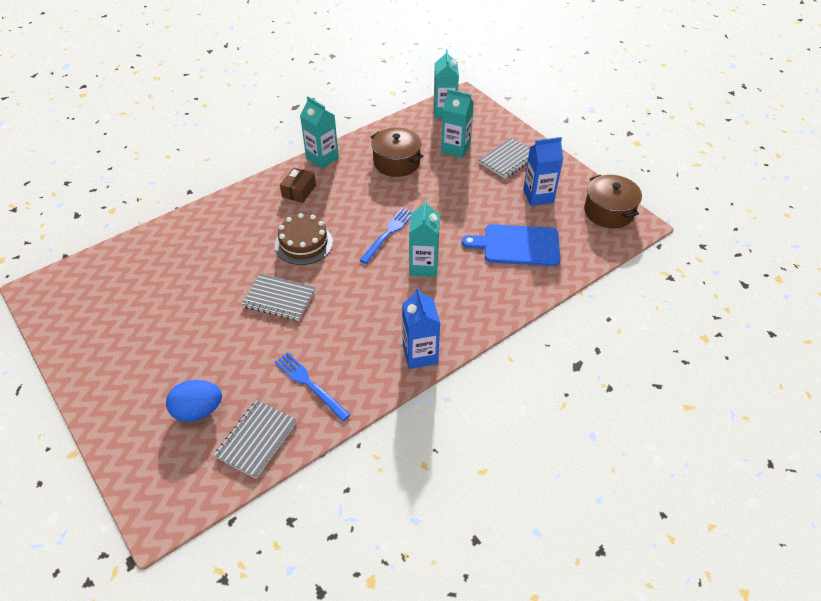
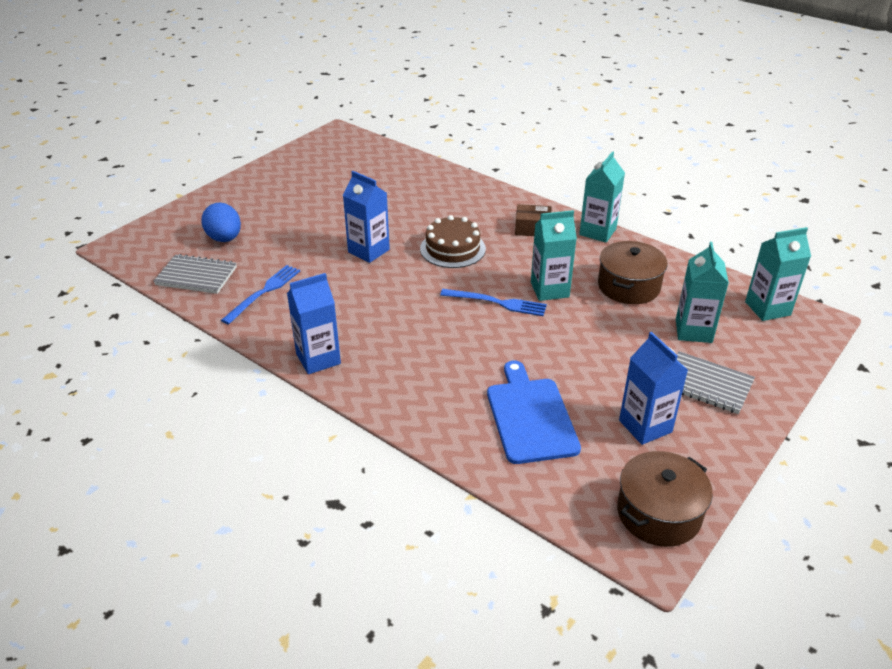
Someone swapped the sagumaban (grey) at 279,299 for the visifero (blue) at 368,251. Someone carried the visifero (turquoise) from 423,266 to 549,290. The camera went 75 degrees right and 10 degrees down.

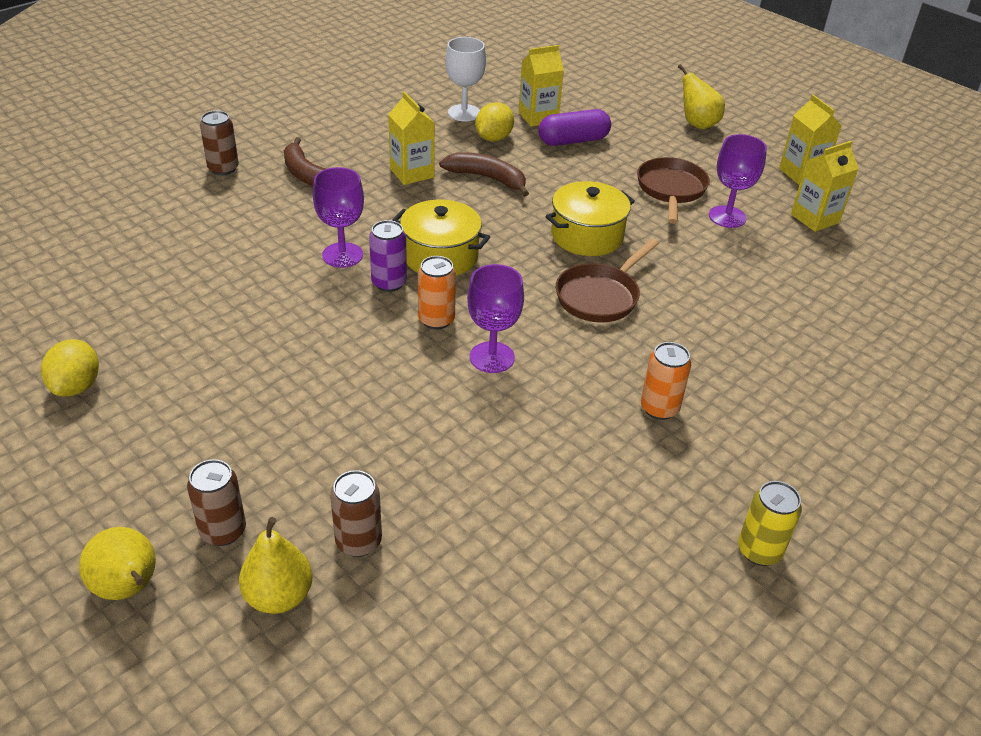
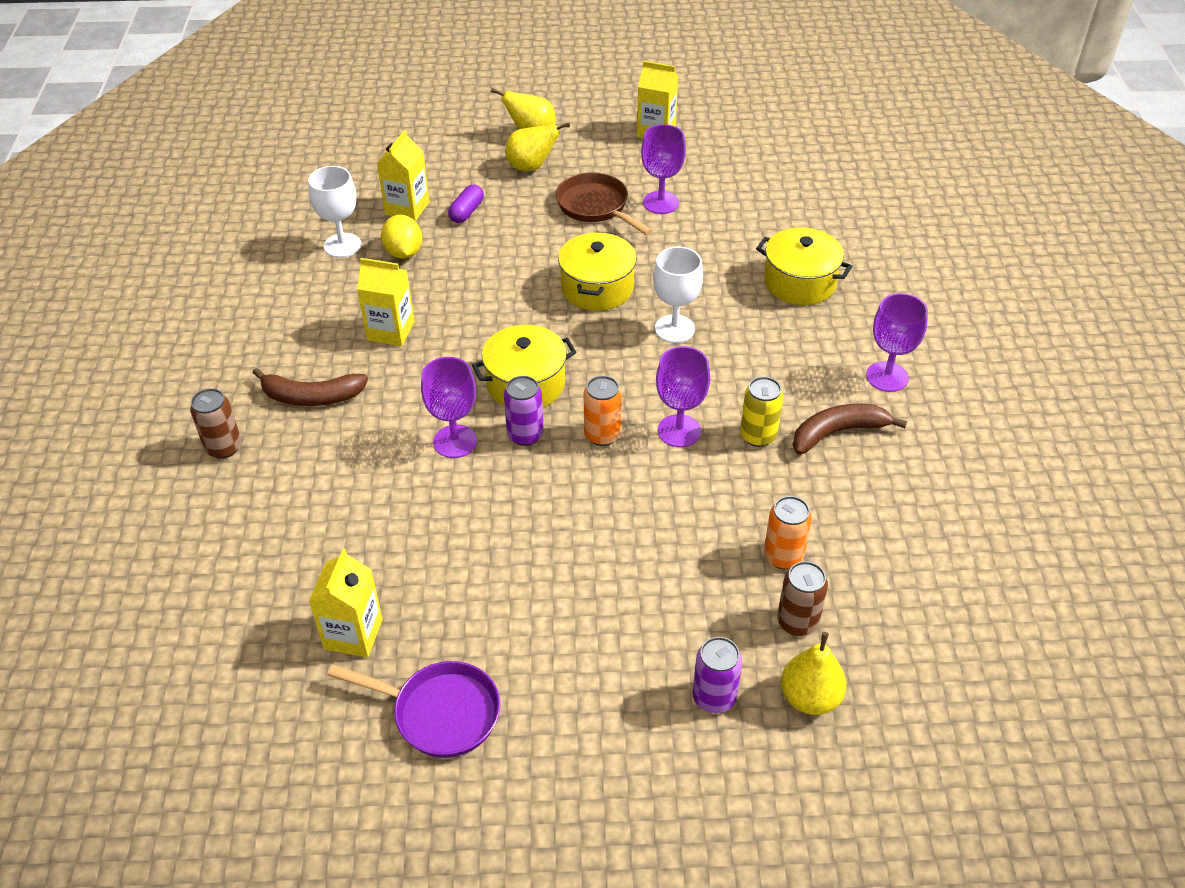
Someone swapped the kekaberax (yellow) at 76,386 for the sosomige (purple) at 440,713. Someone carried the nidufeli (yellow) from 128,588 to 531,167. Someone repainted the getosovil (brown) at 223,531, which became the getosovil (purple) at 714,697. Someone carried the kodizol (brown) from 488,178 to 838,432. Someone scaled the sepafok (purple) at 573,141 by 0.65. Someone swapped the sosomige (brown) at 600,296 for the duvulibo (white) at 674,329. Someone carried the getosovil (orange) from 659,408 to 783,556. Someone carried the getosovil (yellow) from 759,551 to 758,436. Someone carried the visifero (yellow) from 815,218 to 353,634. Someone put down the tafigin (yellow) at 799,282. Someone put down the duvulibo (purple) at 887,377. The camera went 45 degrees left and 5 degrees up.

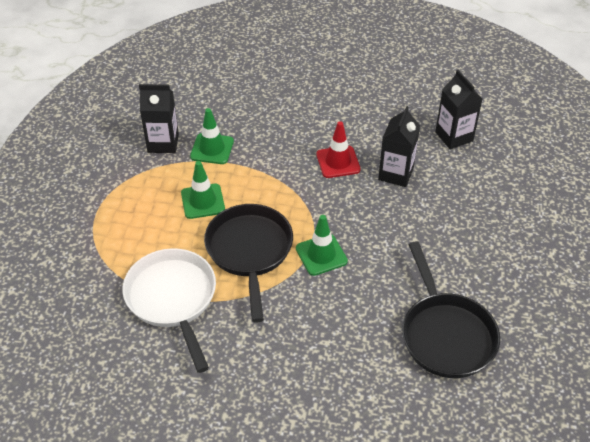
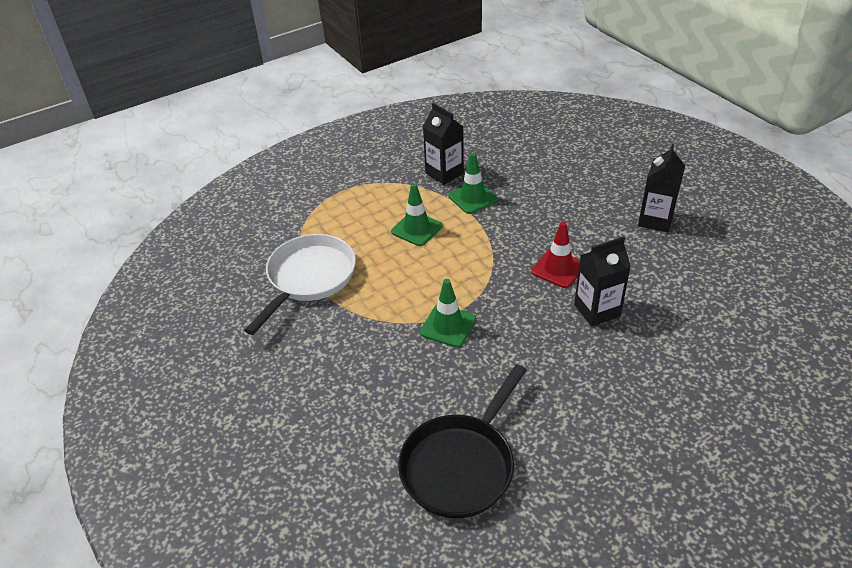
Someone took away the sosomige (black) at 250,251. Someone carried the visifero (black) from 454,136 to 655,220. The camera went 50 degrees right and 5 degrees down.

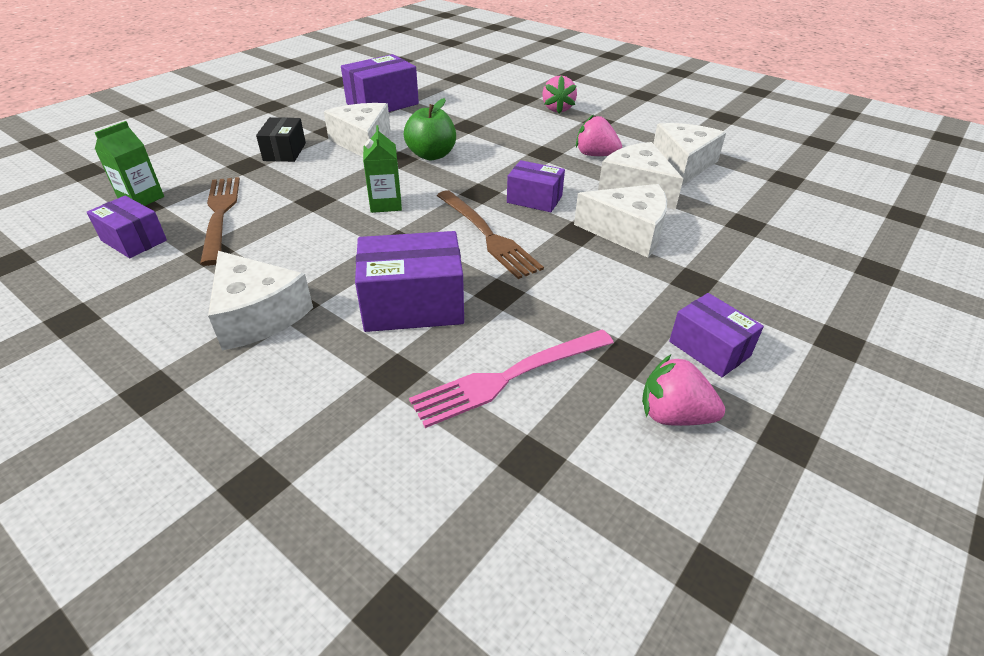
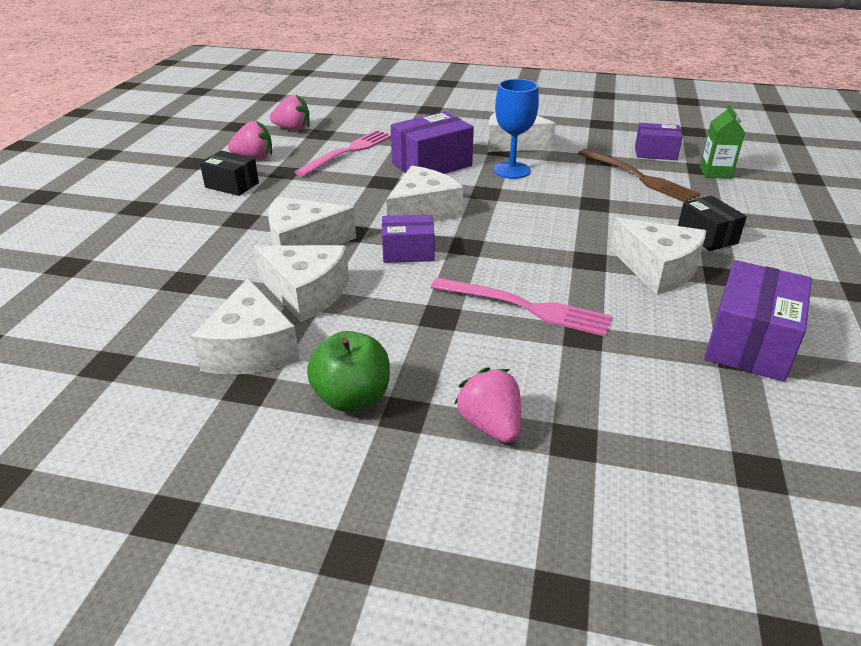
Someone took away the visifero (green) at 386,204. Someone carried the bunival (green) from 431,155 to 352,398. Someone swapped the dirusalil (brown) at 487,235 for the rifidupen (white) at 423,212. Someone carried the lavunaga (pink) from 595,155 to 293,129. Someone repainted the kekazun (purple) at 709,349, which became the kekazun (black) at 232,185. Someone put down the dirusalil (pink) at 526,307. Someone put down the duvulibo (blue) at 511,170. The camera went 155 degrees right and 5 degrees down.

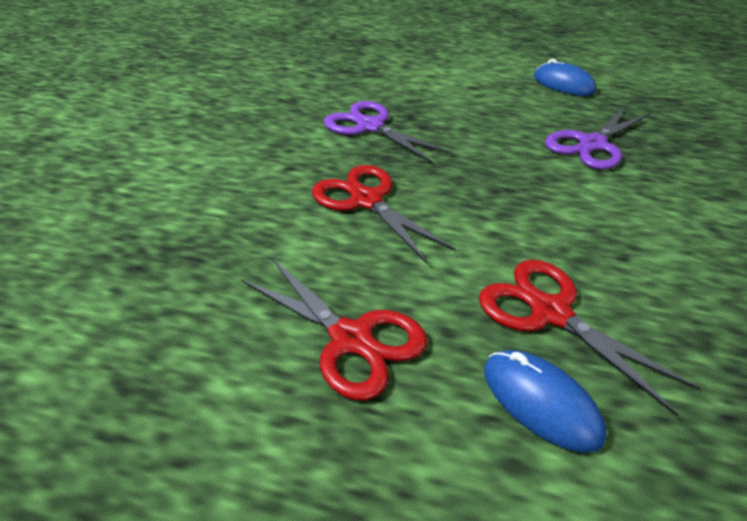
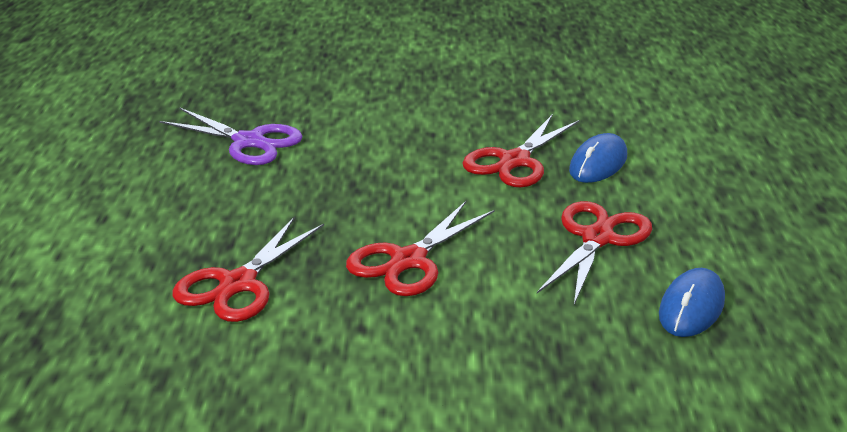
Someone repainted the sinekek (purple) at 370,127, which became the sinekek (red) at 238,284. Someone carried the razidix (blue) from 563,84 to 691,307. The camera went 105 degrees left and 10 degrees down.

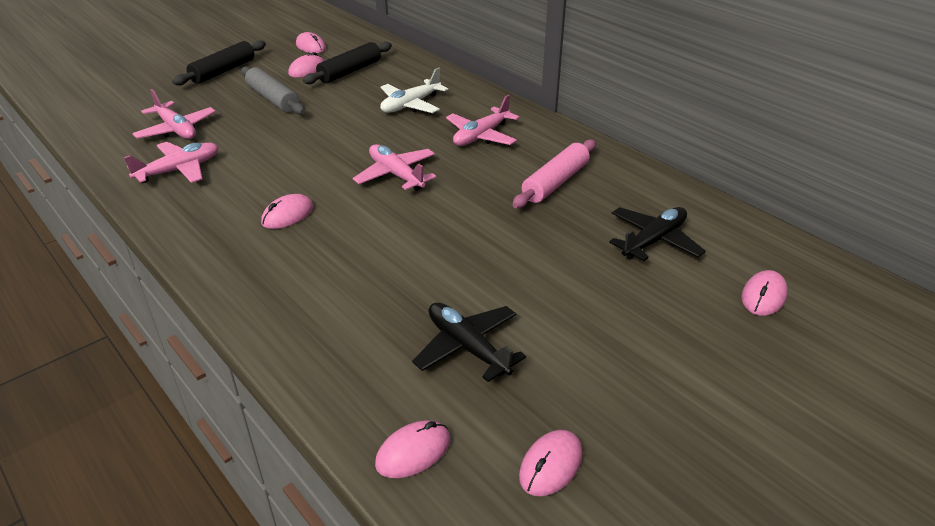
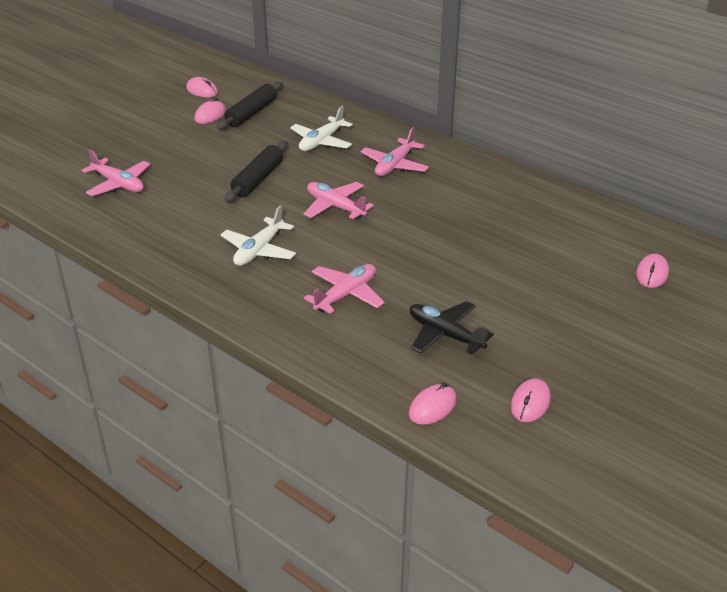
Someone carried the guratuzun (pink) from 179,170 to 346,295. Someone carried the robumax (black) from 223,71 to 258,179. Someone took away the robumax (grey) at 273,99. Someone swapped the razidix (pink) at 287,215 for the guratuzun (white) at 259,250. Someone took away the robumax (pink) at 555,182. Someone took away the guratuzun (black) at 654,241. The camera went 10 degrees left and 0 degrees up.

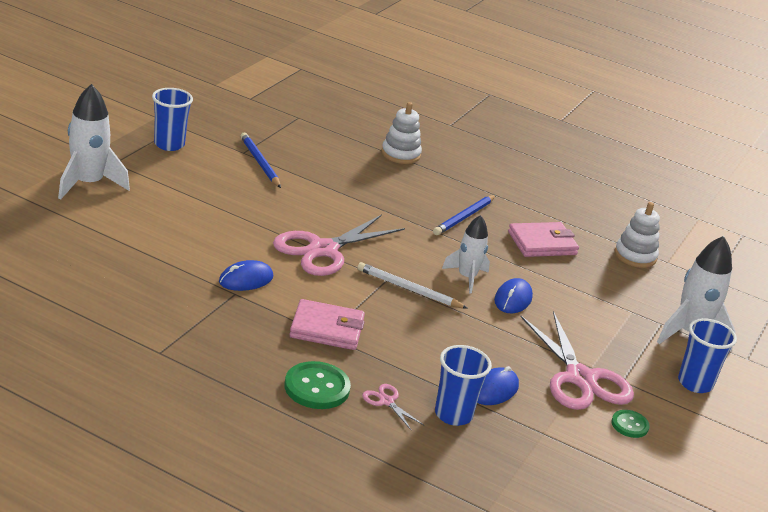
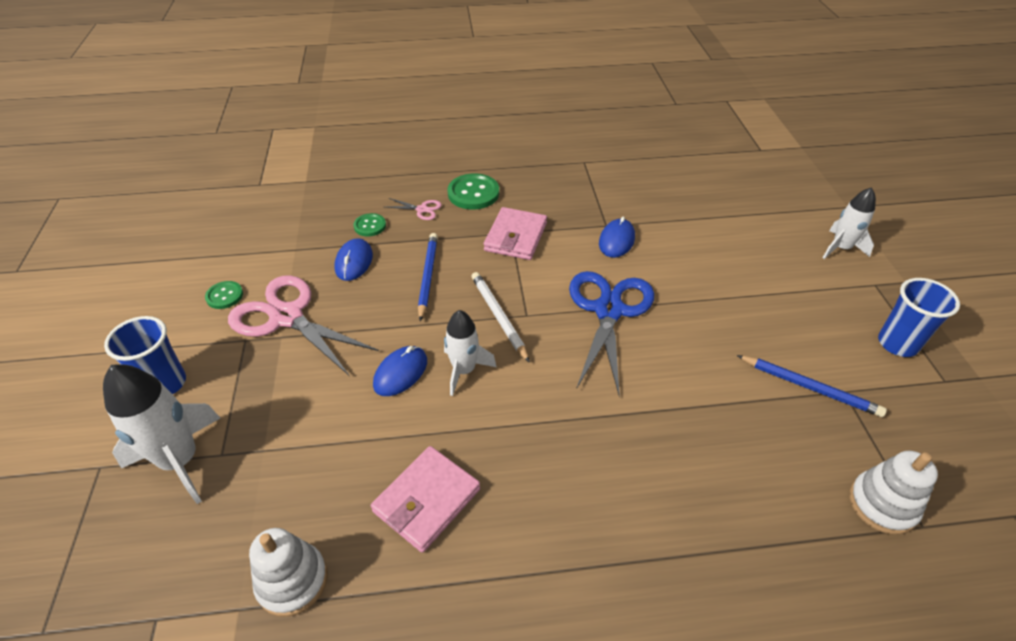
Someone scaled the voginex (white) at 88,184 by 0.64. Someone repainted the sinekek (pink) at 323,250, which became the sinekek (blue) at 609,310. Someone rotated the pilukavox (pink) at 327,329 by 45 degrees counterclockwise. Someone rotated the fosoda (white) at 409,289 by 105 degrees counterclockwise. Someone carried the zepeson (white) from 400,154 to 882,504. Someone carried the fosoda (blue) from 464,217 to 428,276. Someone swapped the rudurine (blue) at 453,414 for the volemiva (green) at 370,226. Someone rotated the razidix (blue) at 513,299 by 45 degrees clockwise. The camera went 150 degrees right and 15 degrees up.

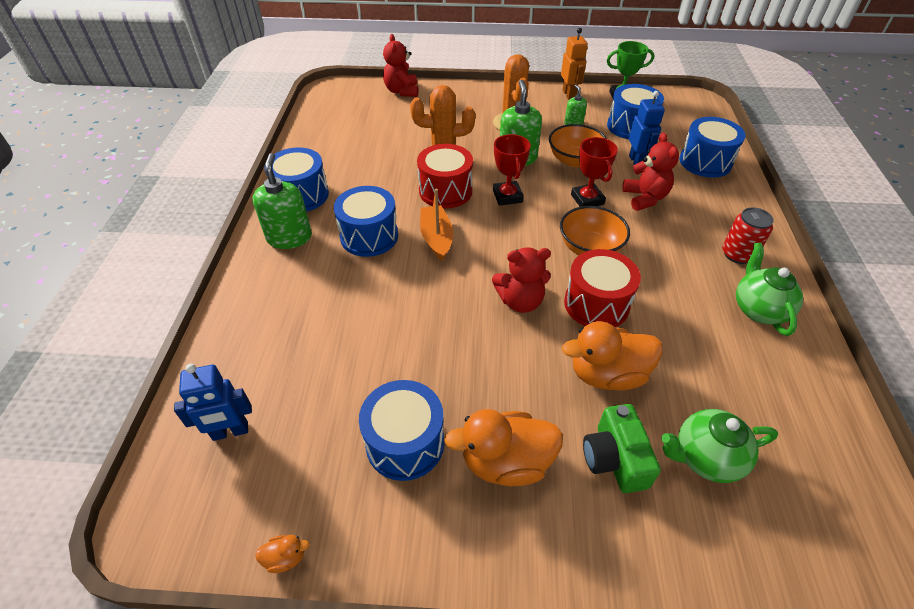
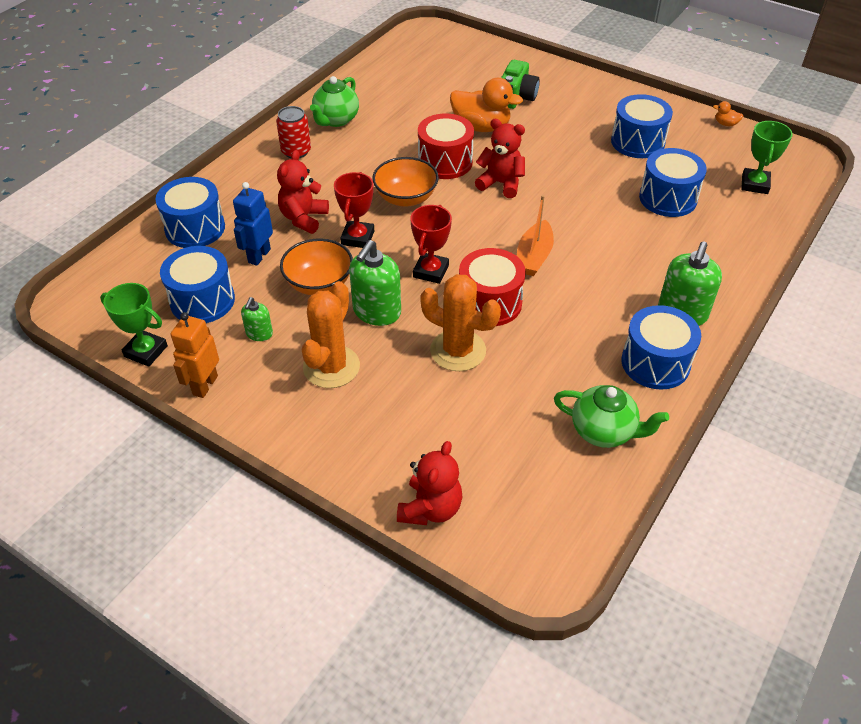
Someone swapped the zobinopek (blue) at 230,432 for the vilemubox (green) at 754,184. Someone carried the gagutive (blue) from 369,236 to 668,198. Someone took away the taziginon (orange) at 506,462. Someone carried the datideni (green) from 705,457 to 604,431. The camera went 150 degrees left and 0 degrees up.

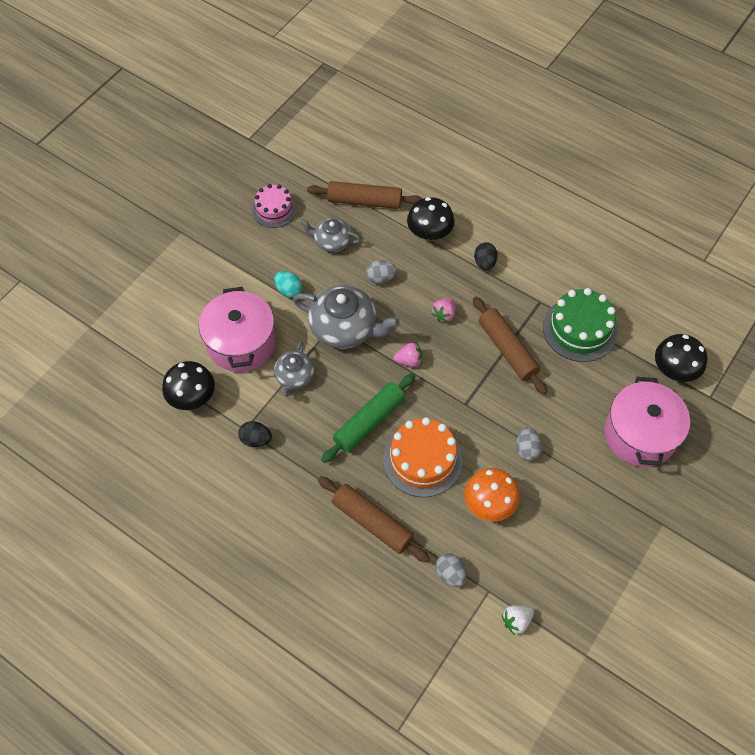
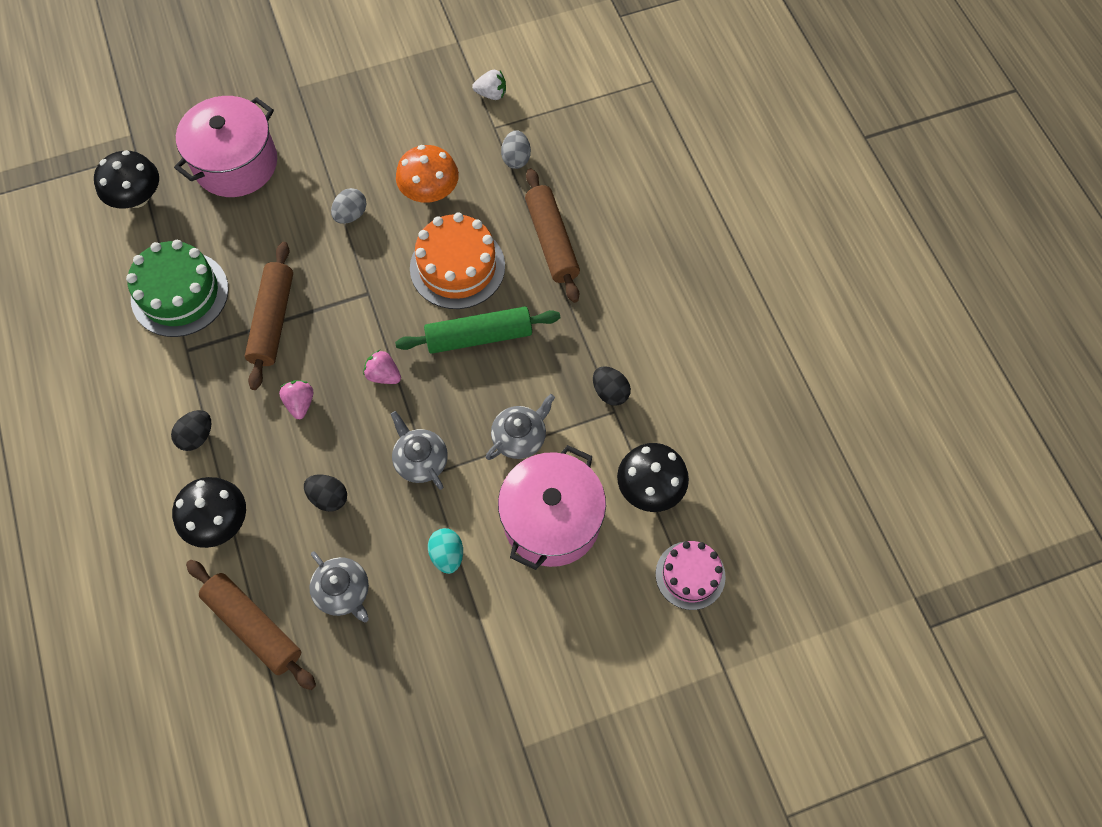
Someone carried the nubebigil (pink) from 274,209 to 690,575. Someone scaled the datideni (grey) at 344,328 by 0.58. Someone repainted the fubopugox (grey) at 380,278, which became the fubopugox (black) at 328,497. Someone rotated the lavunaga (pink) at 444,314 by 75 degrees counterclockwise. The camera went 145 degrees left and 5 degrees up.

